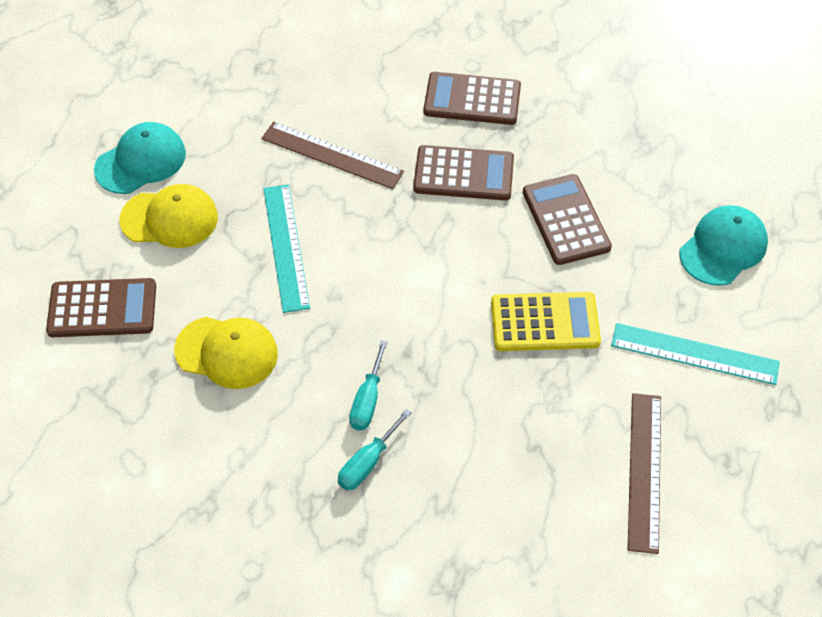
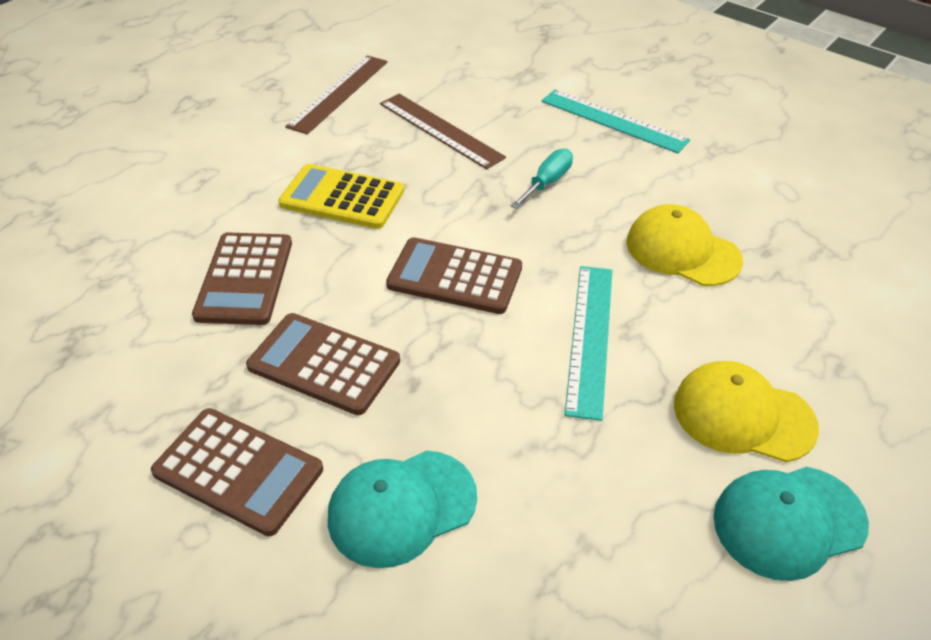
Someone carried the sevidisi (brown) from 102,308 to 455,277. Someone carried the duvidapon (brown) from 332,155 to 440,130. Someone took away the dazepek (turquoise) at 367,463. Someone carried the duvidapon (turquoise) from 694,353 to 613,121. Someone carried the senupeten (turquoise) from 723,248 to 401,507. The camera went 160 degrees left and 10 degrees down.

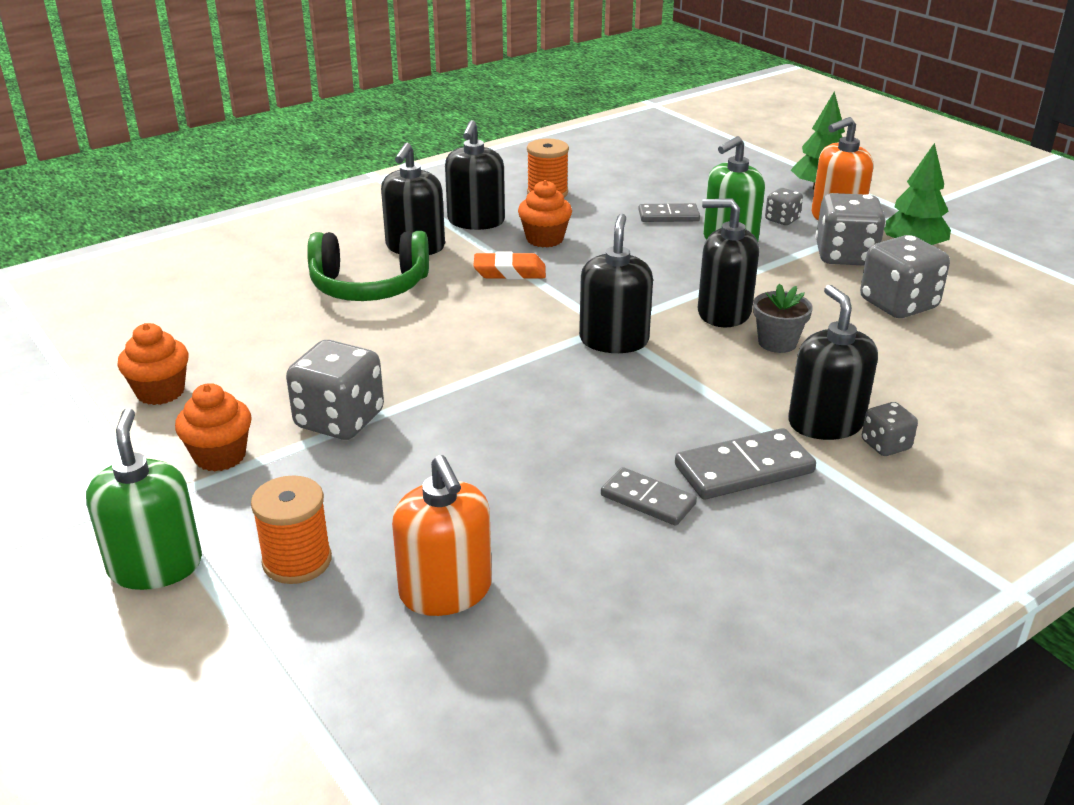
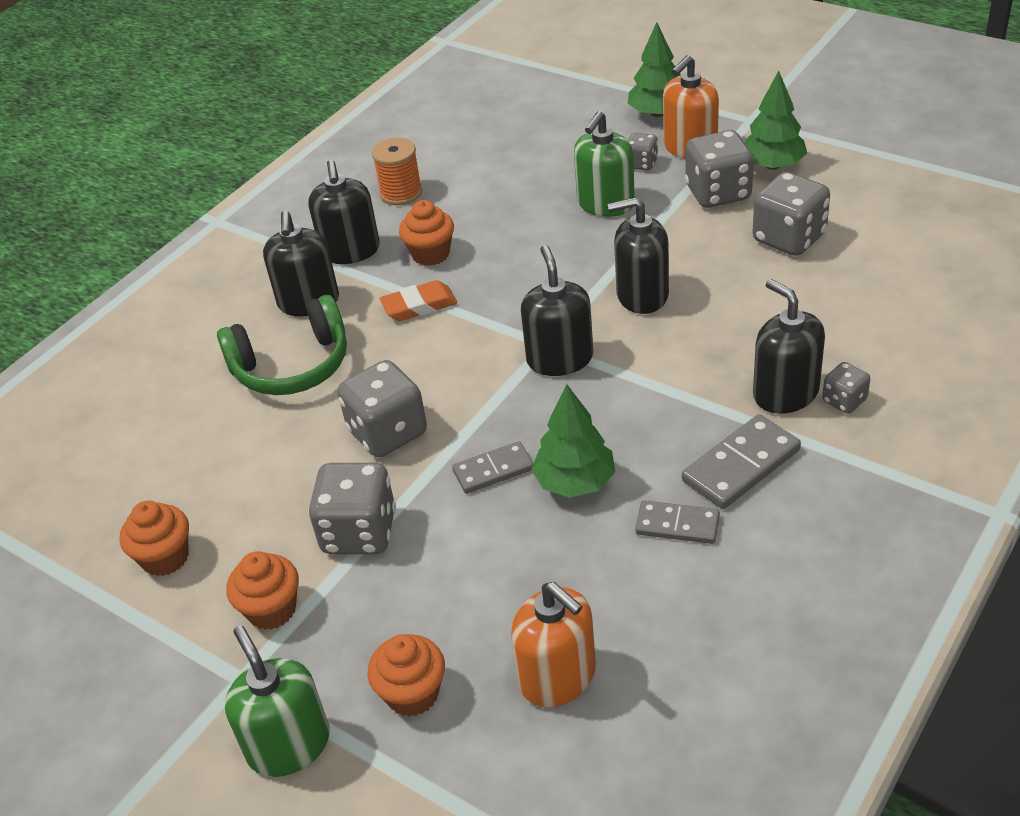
Someone swapped the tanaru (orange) at 297,561 for the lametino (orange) at 412,694. Someone carried the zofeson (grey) from 668,216 to 493,470. Someone took away the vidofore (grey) at 777,343. Someone put down the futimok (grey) at 387,432. Someone put down the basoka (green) at 575,482. The camera went 15 degrees left and 10 degrees up.

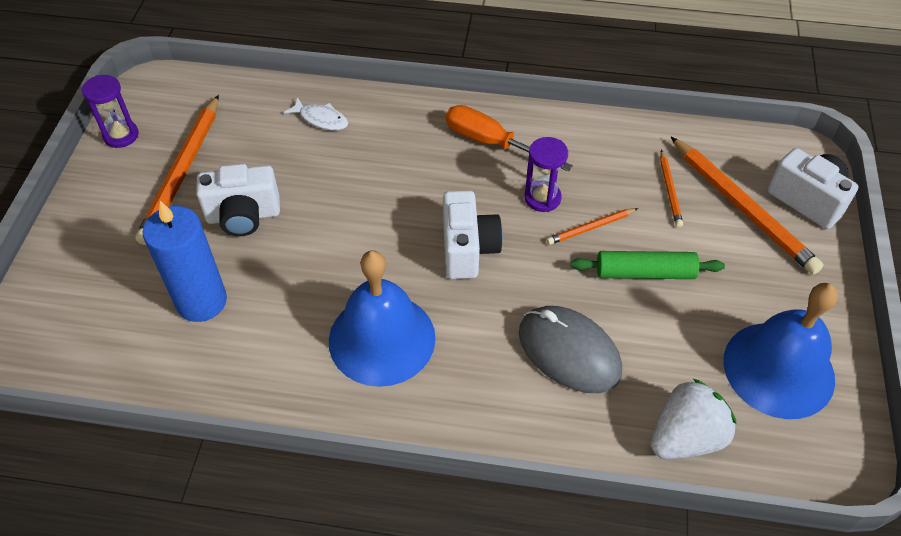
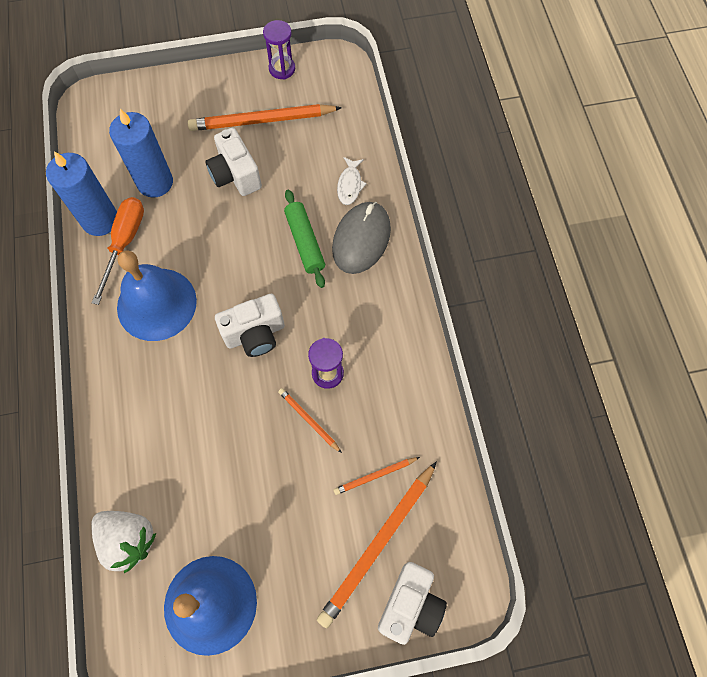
Someone carried the dazepek (orange) from 492,143 to 125,243. Someone carried the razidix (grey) from 569,352 to 361,239. Someone carried the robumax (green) from 645,273 to 305,242. Someone put down the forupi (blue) at 100,220. The camera went 70 degrees right and 15 degrees up.

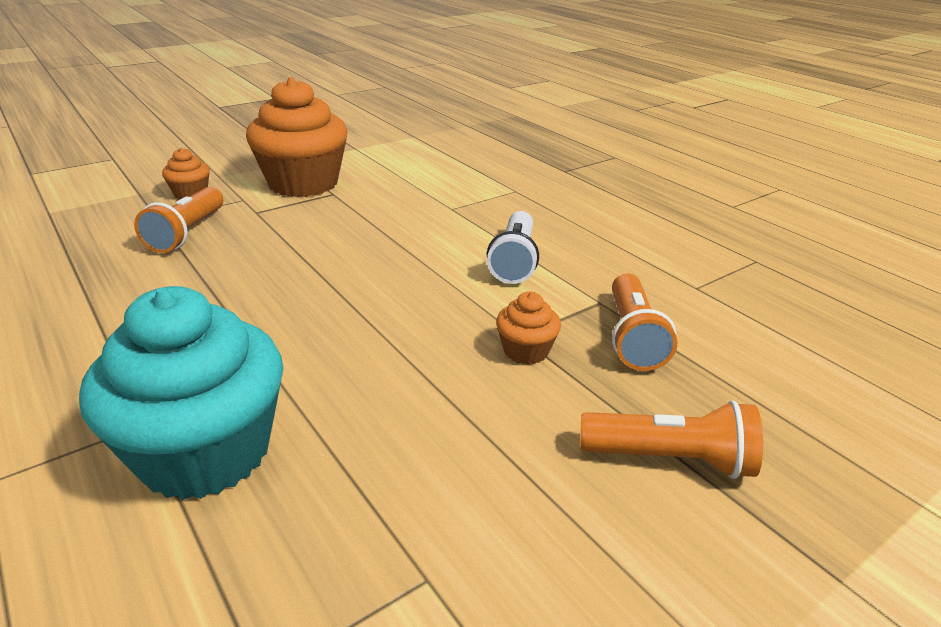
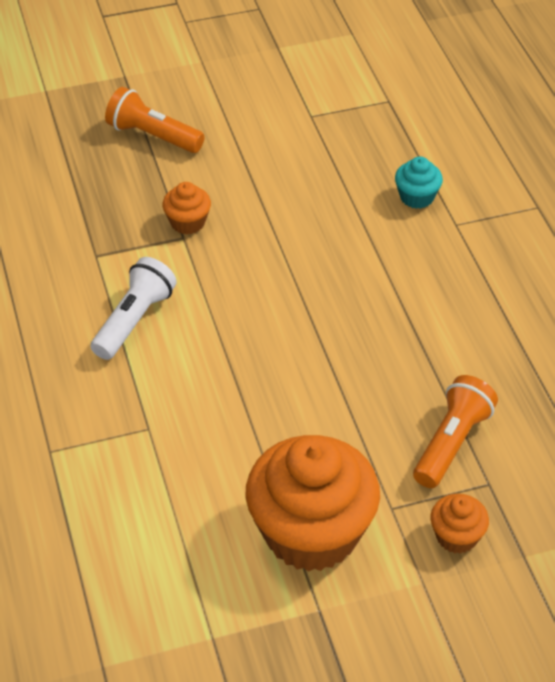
Someone scaled the lametino (turquoise) at 205,452 by 0.44. Someone took away the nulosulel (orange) at 632,337. The camera went 160 degrees left and 15 degrees up.

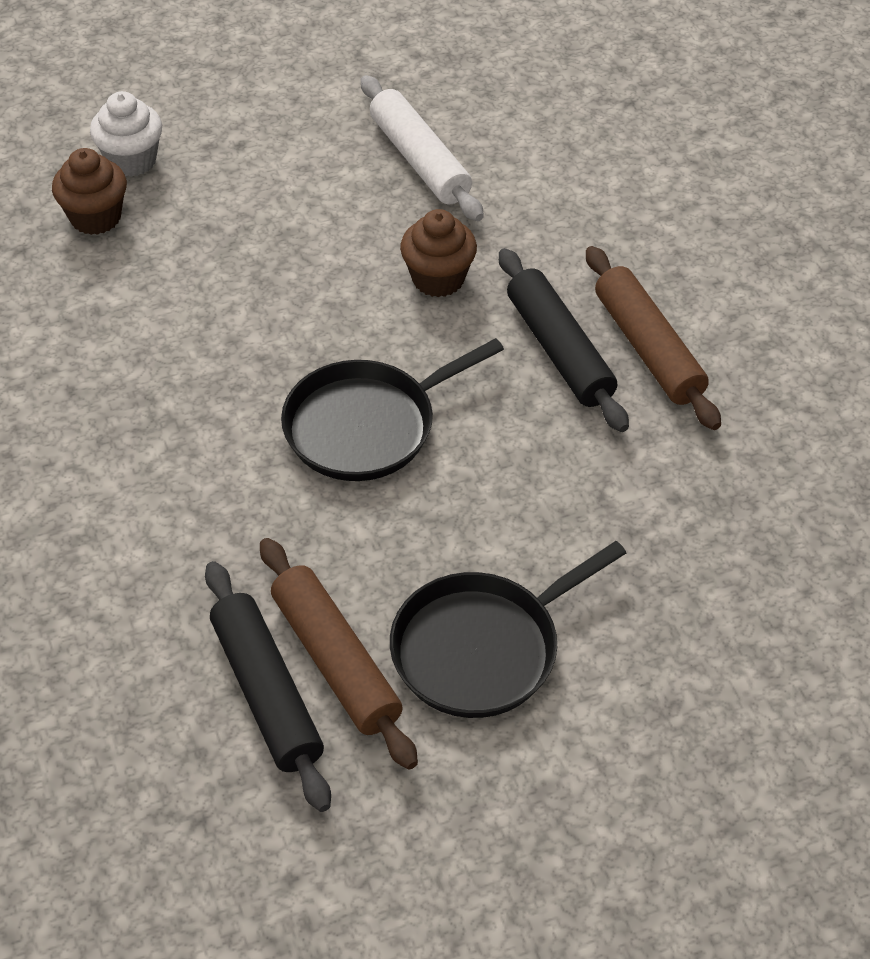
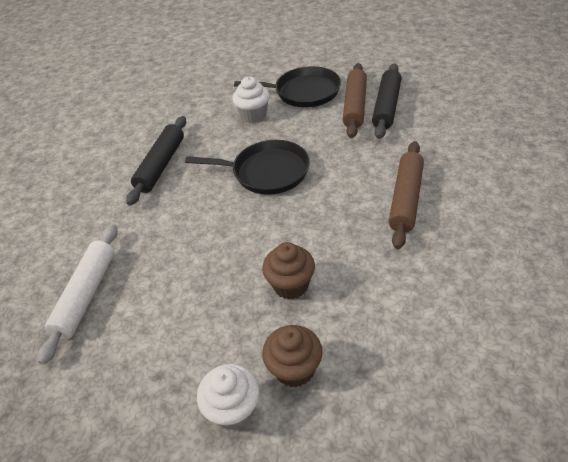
Someone carried the lametino (brown) from 438,279 to 291,285. Someone carried the robumax (brown) from 648,348 to 405,199. Someone put down the lametino (white) at 253,115. The camera went 135 degrees left and 5 degrees down.

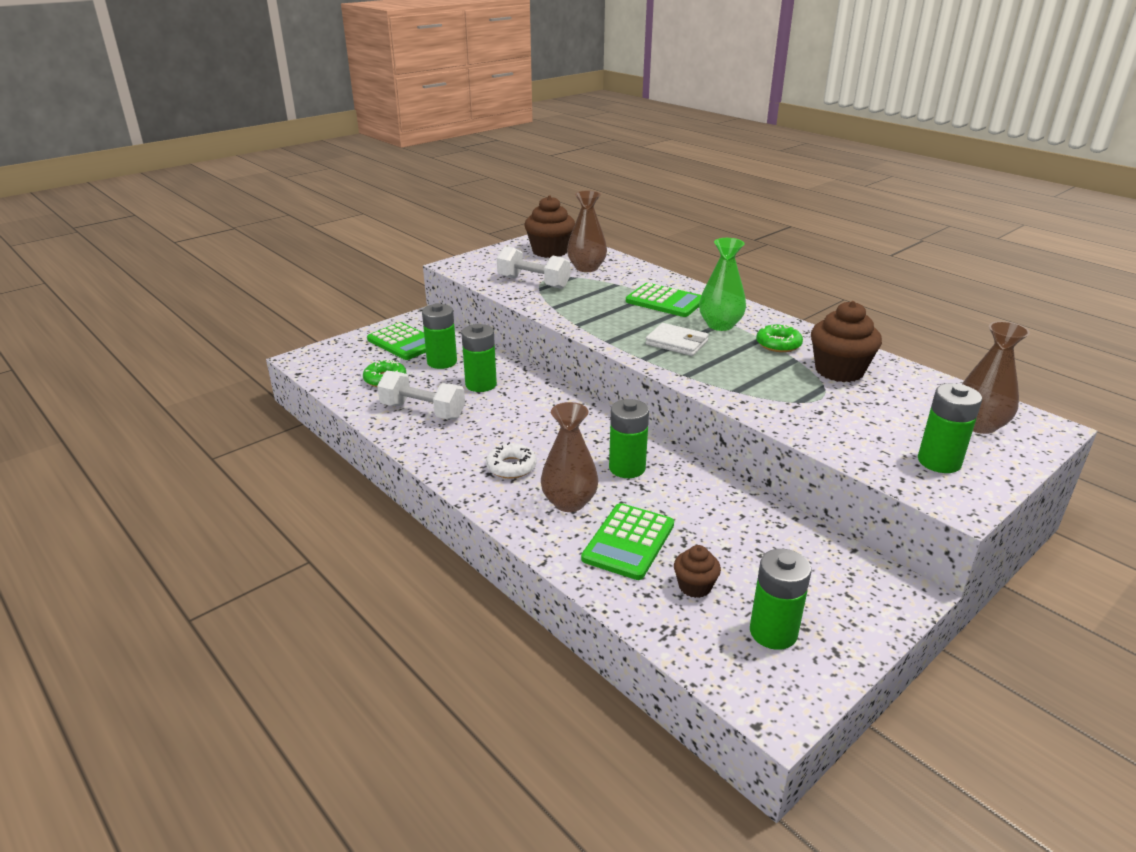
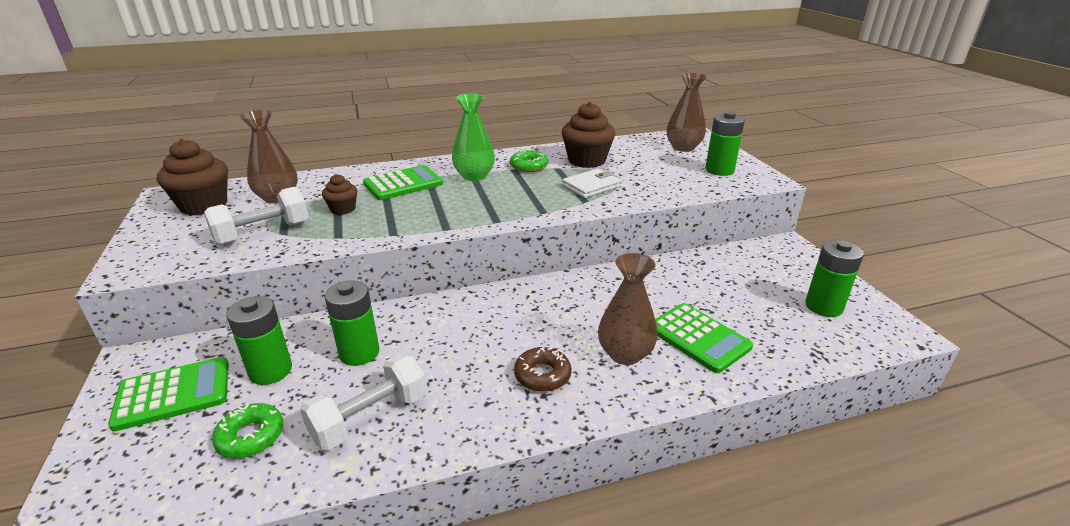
Someone repainted the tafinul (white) at 511,467, which became the tafinul (brown) at 542,375. Someone took away the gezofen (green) at 627,468. Someone carried the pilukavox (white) from 676,342 to 591,186. Someone carried the lametino (brown) from 695,586 to 343,209. The camera went 65 degrees left and 0 degrees up.

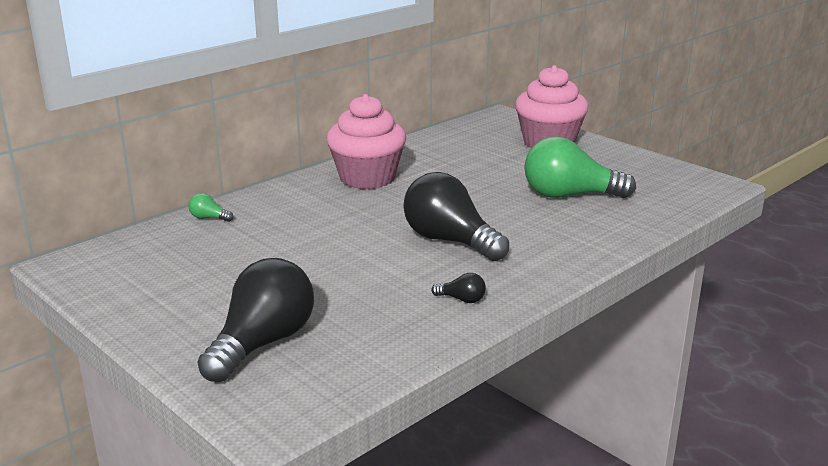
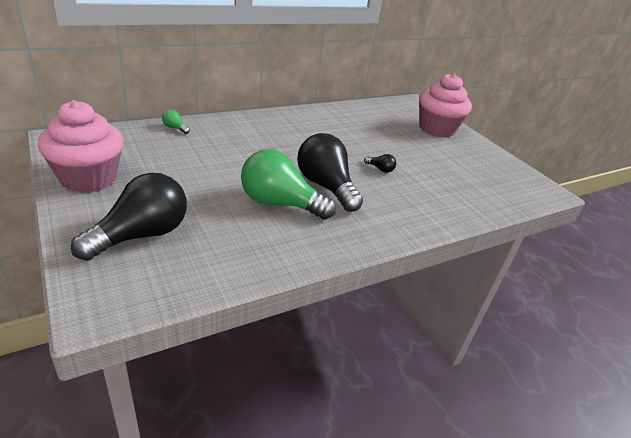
Someone carried the lametino (pink) from 367,178 to 88,178. Someone carried the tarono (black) from 462,299 to 380,169. Someone carried the tarono (green) from 569,195 to 280,203. The camera went 10 degrees right and 10 degrees up.

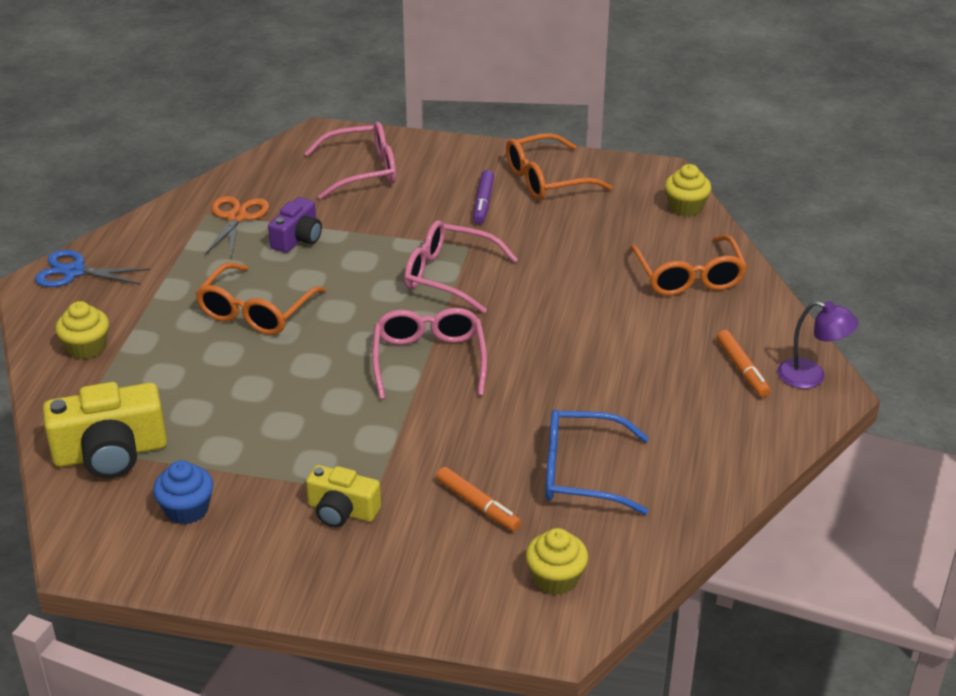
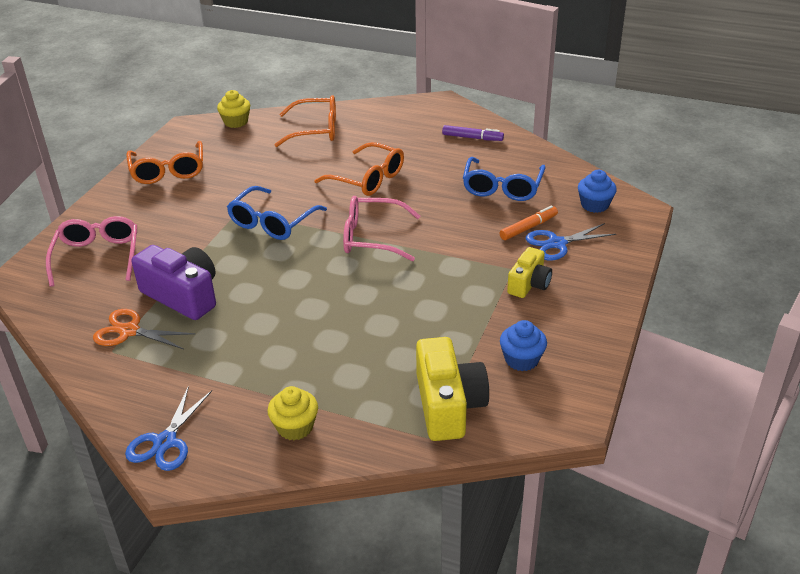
Someone carried the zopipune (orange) from 256,312 to 368,179. Someone scaled the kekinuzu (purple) at 298,238 by 1.64. Someone repainted the zopipune (pink) at 448,276, which became the zopipune (blue) at 272,222. Someone carried the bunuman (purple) from 483,202 to 472,138. Someone repainted the lametino (yellow) at 555,578, which became the lametino (blue) at 594,205. Someone took away the bunuman (orange) at 742,369. Someone took away the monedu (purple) at 811,376. Someone put down the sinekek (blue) at 557,243. The camera went 80 degrees left and 0 degrees up.

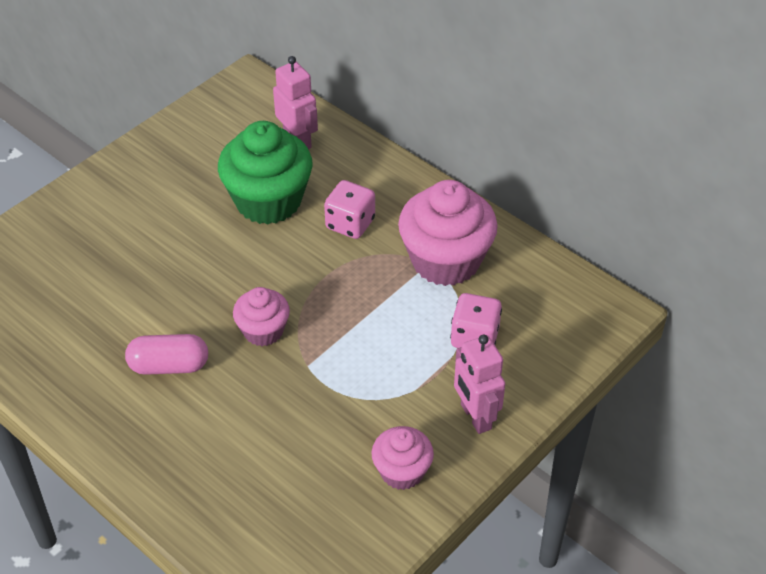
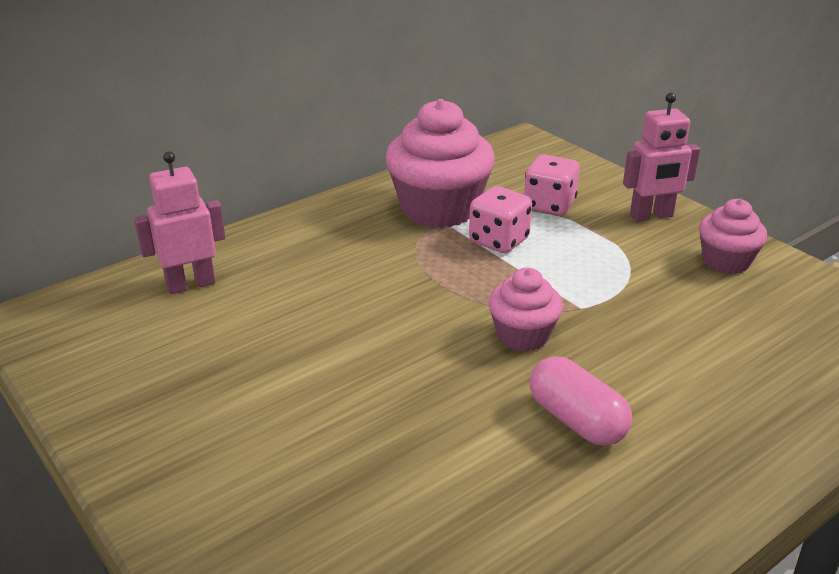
Someone rotated the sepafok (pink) at 169,366 by 45 degrees counterclockwise. Someone took away the lametino (green) at 268,201. Someone carried the futimok (pink) from 350,224 to 498,241. The camera went 80 degrees left and 15 degrees down.

